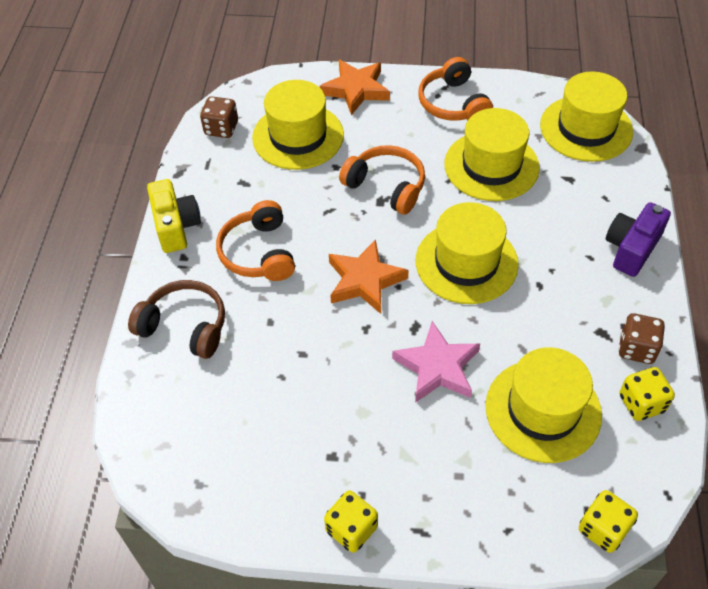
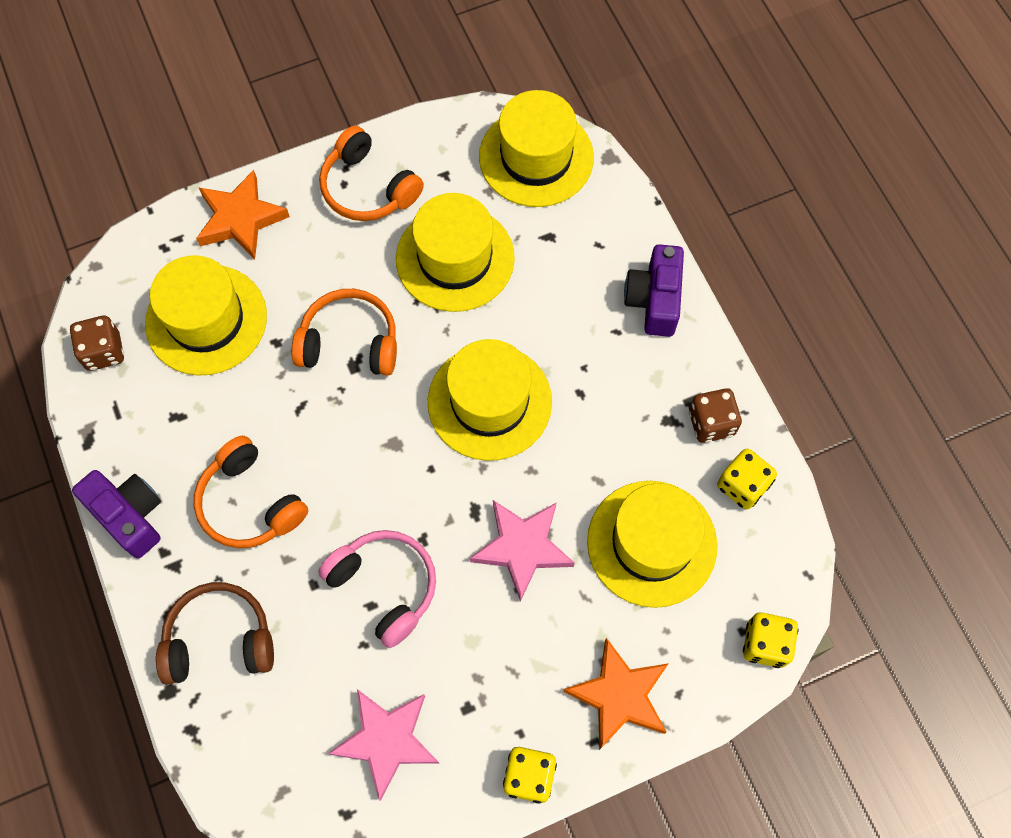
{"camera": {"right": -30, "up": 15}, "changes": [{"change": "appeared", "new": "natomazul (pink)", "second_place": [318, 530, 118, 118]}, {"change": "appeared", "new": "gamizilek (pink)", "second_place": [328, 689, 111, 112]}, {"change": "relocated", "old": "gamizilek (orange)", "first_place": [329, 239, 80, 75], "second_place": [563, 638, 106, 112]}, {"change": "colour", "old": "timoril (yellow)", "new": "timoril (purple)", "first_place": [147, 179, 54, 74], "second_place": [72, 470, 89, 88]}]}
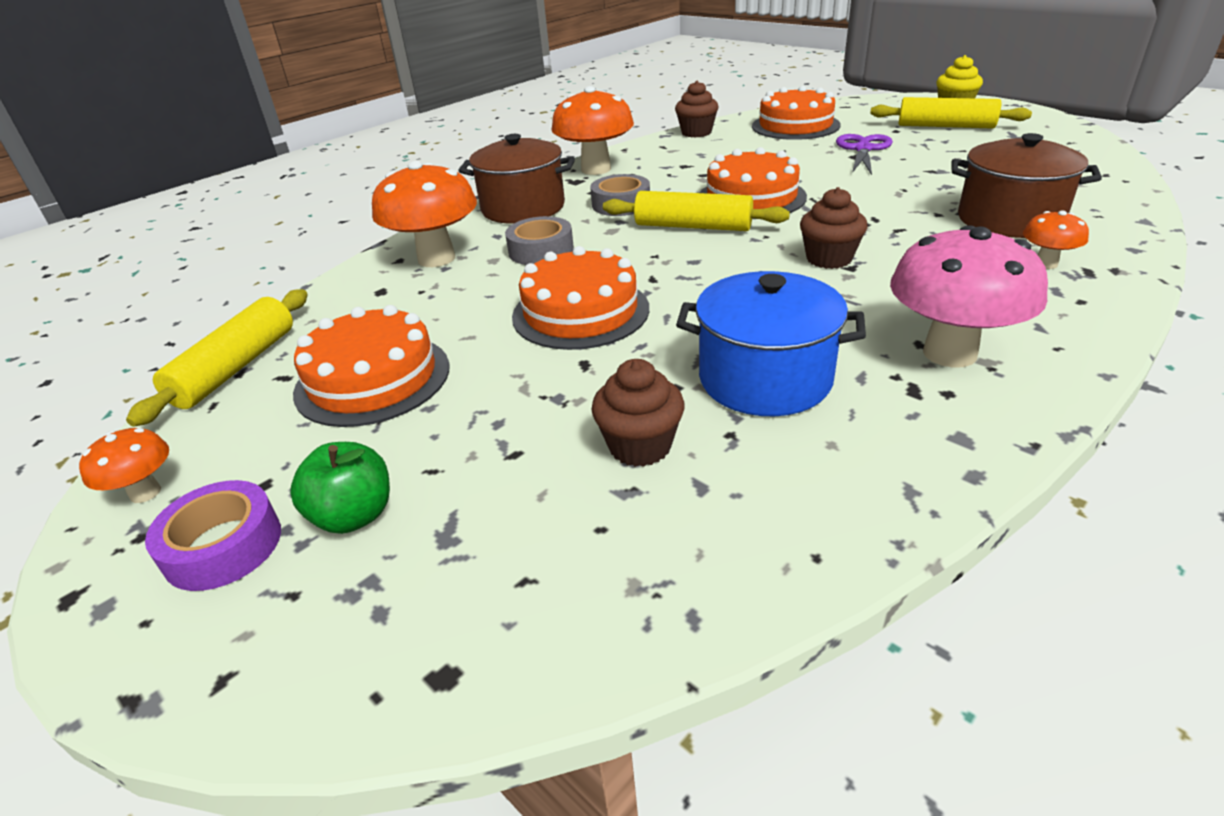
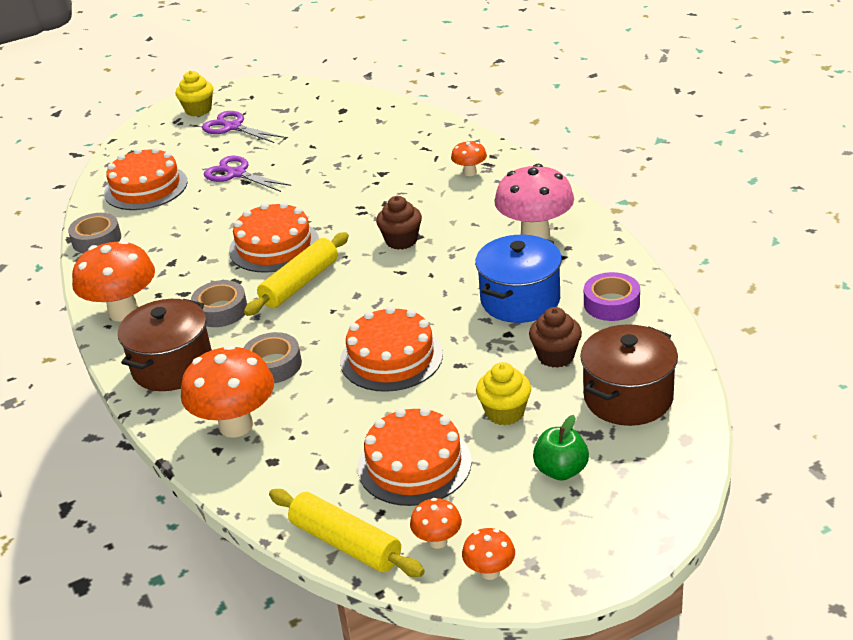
{"camera": {"right": -70, "up": 0}, "changes": [{"change": "appeared", "new": "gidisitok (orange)", "second_place": [410, 498, 52, 51]}, {"change": "appeared", "new": "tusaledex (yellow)", "second_place": [476, 362, 55, 64]}, {"change": "relocated", "old": "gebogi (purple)", "first_place": [145, 480, 136, 111], "second_place": [584, 272, 56, 49]}, {"change": "relocated", "old": "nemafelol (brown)", "first_place": [952, 133, 150, 105], "second_place": [580, 324, 98, 102]}, {"change": "exchanged", "old": "tusaledex (brown)", "new": "gebogi (grey)", "first_place": [675, 81, 44, 57], "second_place": [68, 213, 53, 40]}, {"change": "exchanged", "old": "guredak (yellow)", "new": "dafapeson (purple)", "first_place": [870, 97, 162, 32], "second_place": [202, 111, 82, 32]}]}
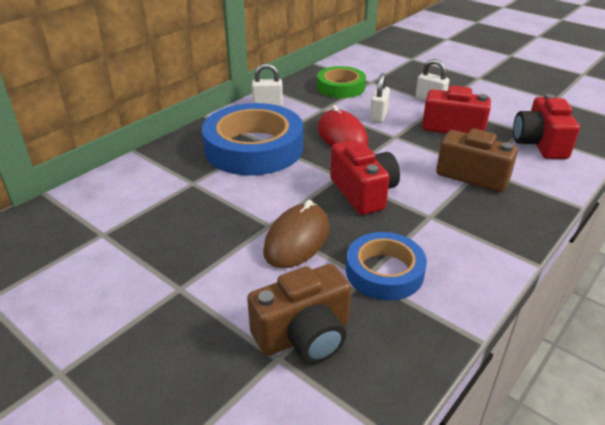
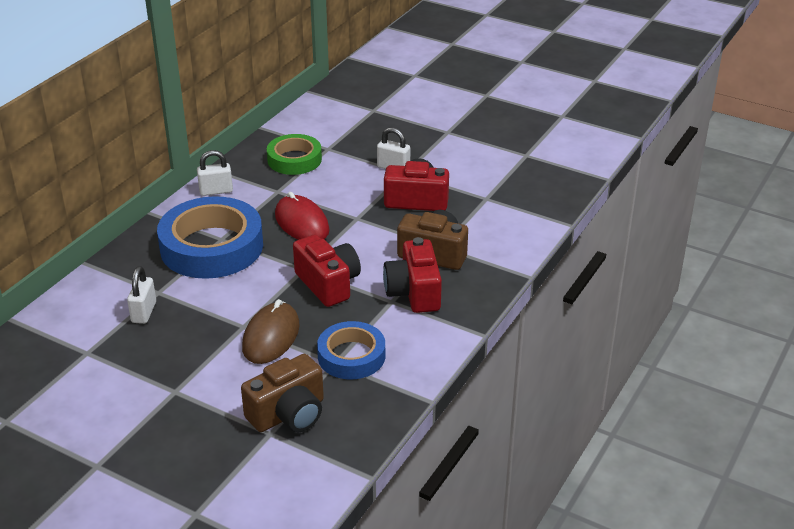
{"camera": {"right": -10, "up": 0}, "changes": [{"change": "relocated", "old": "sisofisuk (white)", "first_place": [370, 73, 20, 50], "second_place": [127, 266, 29, 58]}, {"change": "relocated", "old": "timoril (red)", "first_place": [513, 94, 67, 65], "second_place": [383, 237, 59, 76]}]}
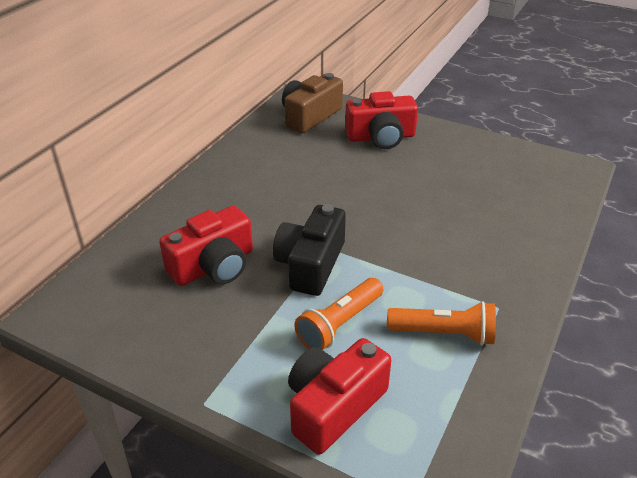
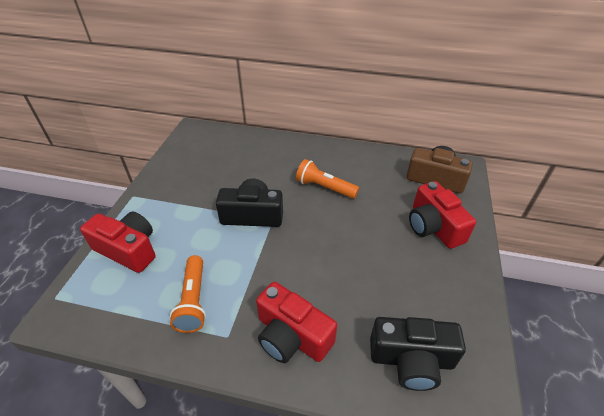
{"camera": {"right": 75, "up": 5}, "changes": [{"change": "appeared", "new": "timoril (black)", "second_place": [370, 317, 96, 74]}, {"change": "relocated", "old": "timoril (red)", "first_place": [159, 206, 94, 80], "second_place": [256, 282, 81, 81]}, {"change": "relocated", "old": "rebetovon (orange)", "first_place": [294, 278, 89, 72], "second_place": [296, 159, 63, 40]}]}
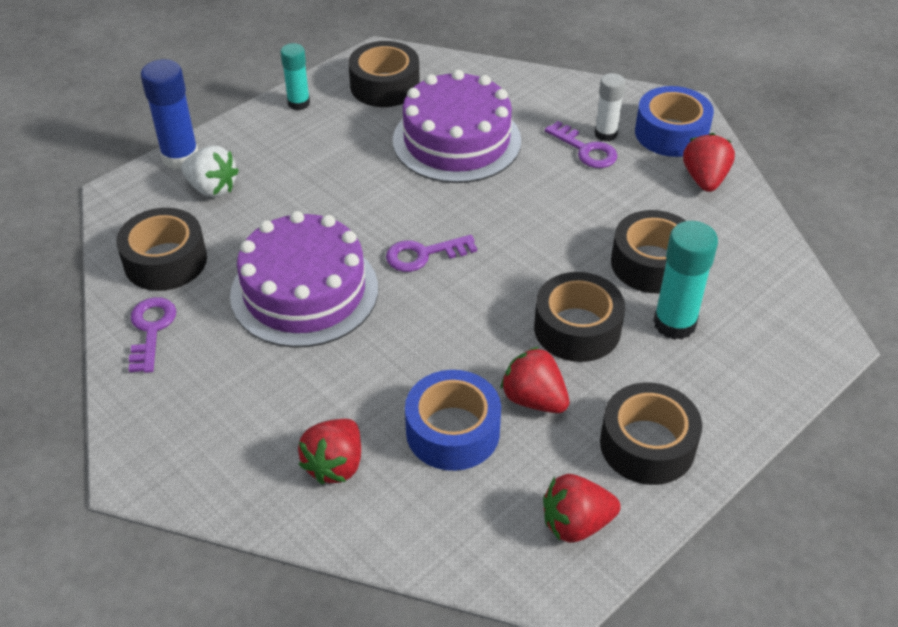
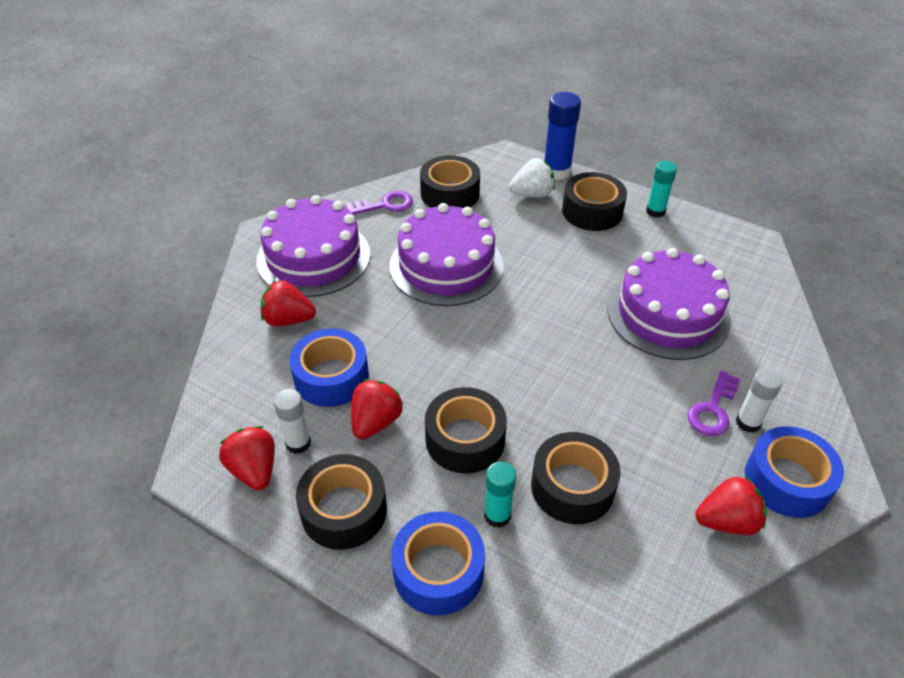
{"camera": {"right": 75, "up": 0}, "changes": [{"change": "missing", "old": "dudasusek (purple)", "first_place": [386, 235, 91, 37]}, {"change": "appeared", "new": "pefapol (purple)", "second_place": [256, 195, 115, 102]}, {"change": "appeared", "new": "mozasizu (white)", "second_place": [274, 389, 37, 65]}, {"change": "appeared", "new": "gebogi (blue)", "second_place": [391, 512, 94, 104]}, {"change": "relocated", "old": "gebogi (black)", "first_place": [348, 41, 72, 66], "second_place": [562, 172, 65, 59]}, {"change": "spun", "old": "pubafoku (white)", "first_place": [181, 146, 58, 52], "second_place": [509, 158, 46, 39], "degrees": -120}, {"change": "size", "old": "mozasizu (turquoise)", "first_place": [653, 221, 65, 119], "second_place": [484, 462, 32, 66], "factor": 0.64}]}
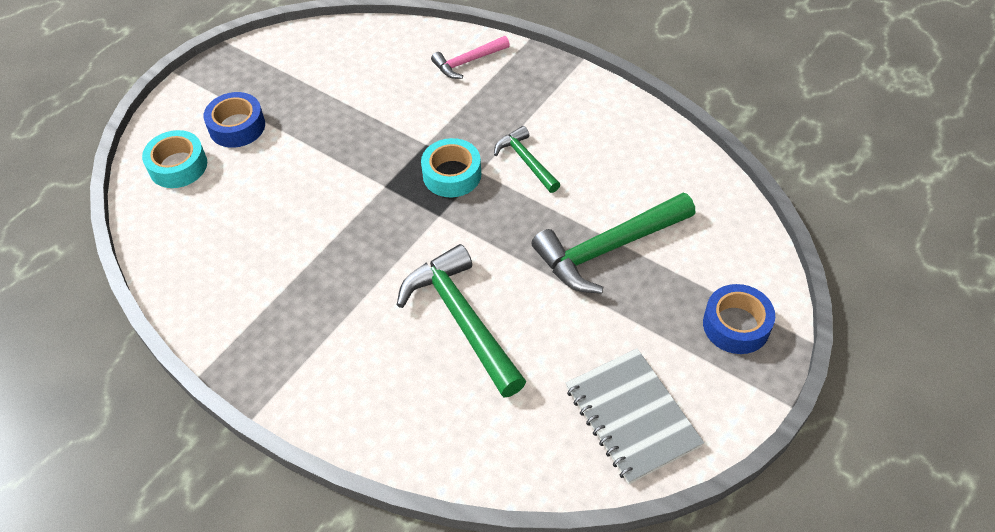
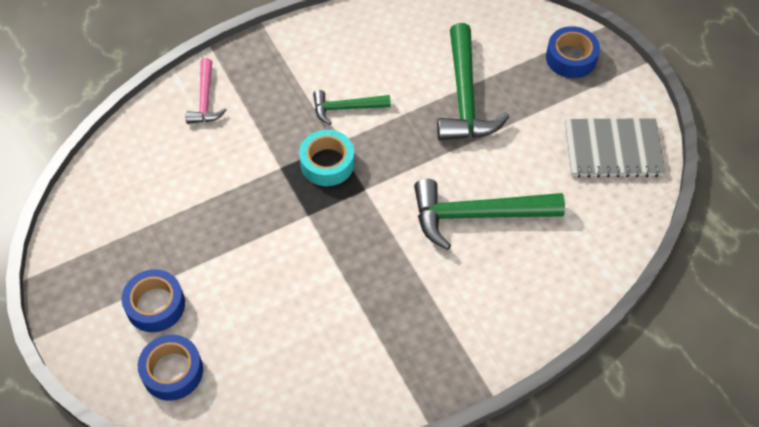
{"camera": {"right": -65, "up": 5}, "changes": [{"change": "colour", "old": "gebogi (turquoise)", "new": "gebogi (blue)", "first_place": [142, 130, 65, 58], "second_place": [138, 335, 65, 66]}]}
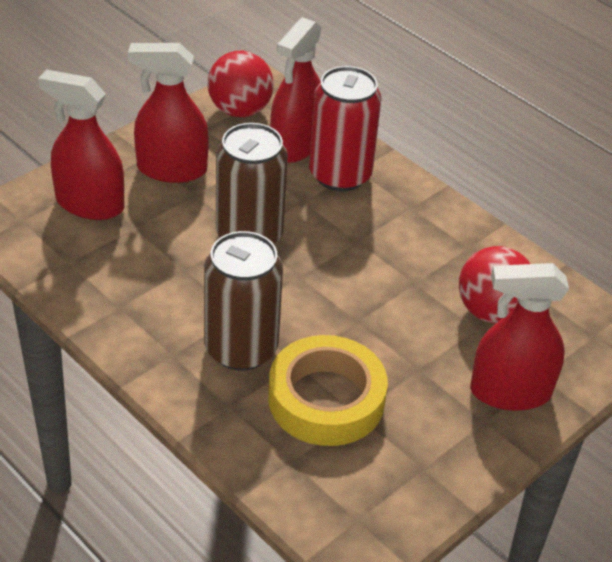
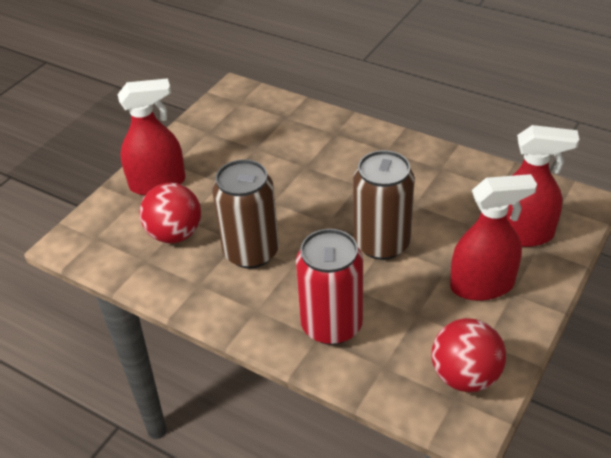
{"camera": {"right": 170, "up": 0}, "changes": [{"change": "missing", "old": "gebogi (yellow)", "first_place": [268, 335, 120, 111]}, {"change": "missing", "old": "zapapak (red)", "first_place": [270, 17, 52, 146]}, {"change": "relocated", "old": "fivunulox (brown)", "first_place": [204, 231, 79, 140], "second_place": [212, 159, 67, 109]}]}
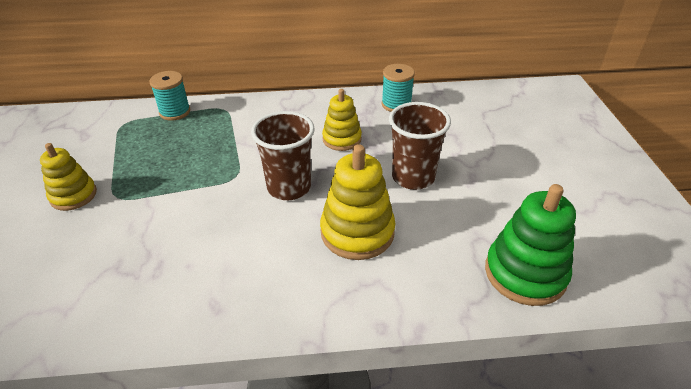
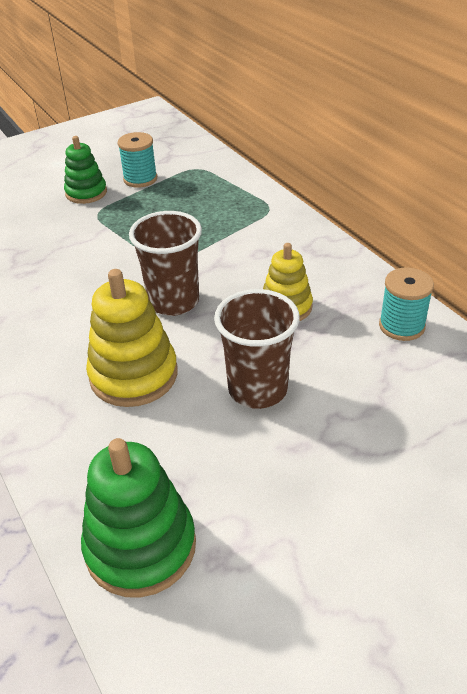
{"camera": {"right": 65, "up": 0}, "changes": [{"change": "relocated", "old": "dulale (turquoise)", "first_place": [149, 71, 41, 50], "second_place": [118, 132, 39, 56]}, {"change": "colour", "old": "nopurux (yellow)", "new": "nopurux (green)", "first_place": [40, 143, 57, 68], "second_place": [64, 136, 43, 68]}]}
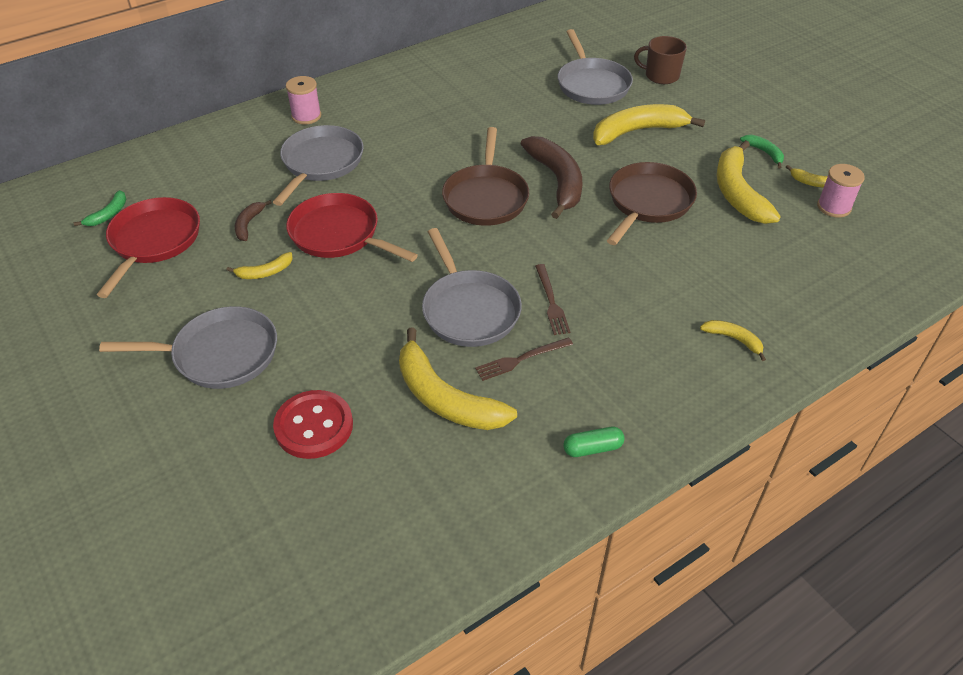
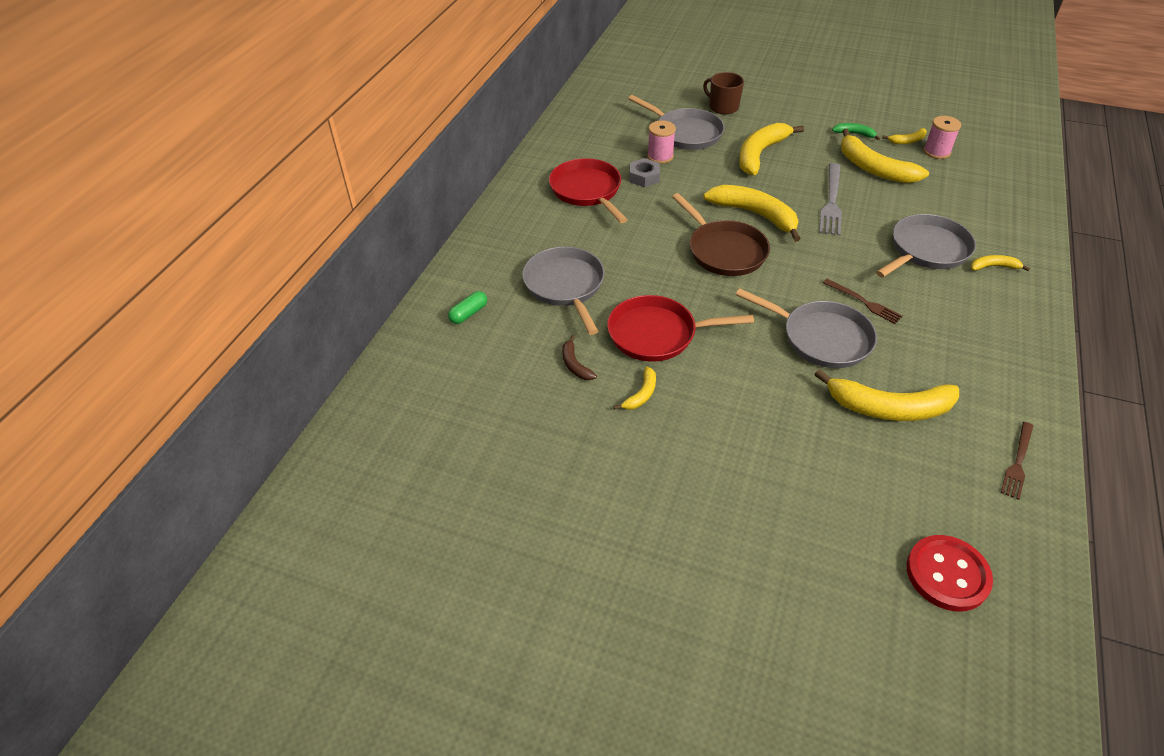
{"camera": {"right": -35, "up": 0}, "changes": [{"change": "missing", "old": "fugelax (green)", "first_place": [74, 190, 52, 36]}, {"change": "appeared", "new": "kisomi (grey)", "second_place": [630, 158, 30, 29]}, {"change": "relocated", "old": "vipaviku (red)", "first_place": [97, 197, 103, 101], "second_place": [549, 158, 79, 65]}, {"change": "relocated", "old": "vipaviku (grey)", "first_place": [99, 306, 178, 83], "second_place": [876, 214, 100, 63]}, {"change": "relocated", "old": "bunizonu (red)", "first_place": [273, 390, 80, 69], "second_place": [906, 535, 87, 77]}, {"change": "relocated", "old": "dulale (pink)", "first_place": [286, 76, 35, 48], "second_place": [647, 120, 29, 44]}, {"change": "relocated", "old": "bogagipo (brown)", "first_place": [475, 337, 98, 44], "second_place": [1001, 422, 32, 78]}, {"change": "relocated", "old": "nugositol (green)", "first_place": [563, 427, 62, 30], "second_place": [448, 291, 39, 33]}, {"change": "exchanged", "old": "vipaviku (brown)", "new": "bogagipo (grey)", "first_place": [607, 162, 90, 83], "second_place": [819, 163, 23, 73]}, {"change": "colour", "old": "fugelax (brown)", "new": "fugelax (yellow)", "first_place": [521, 136, 61, 83], "second_place": [703, 185, 98, 57]}, {"change": "spun", "old": "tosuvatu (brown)", "first_place": [634, 36, 53, 48], "second_place": [703, 72, 41, 42], "degrees": 60}]}
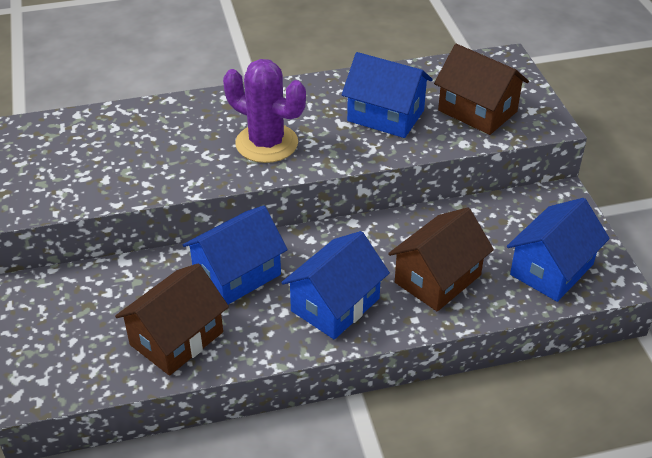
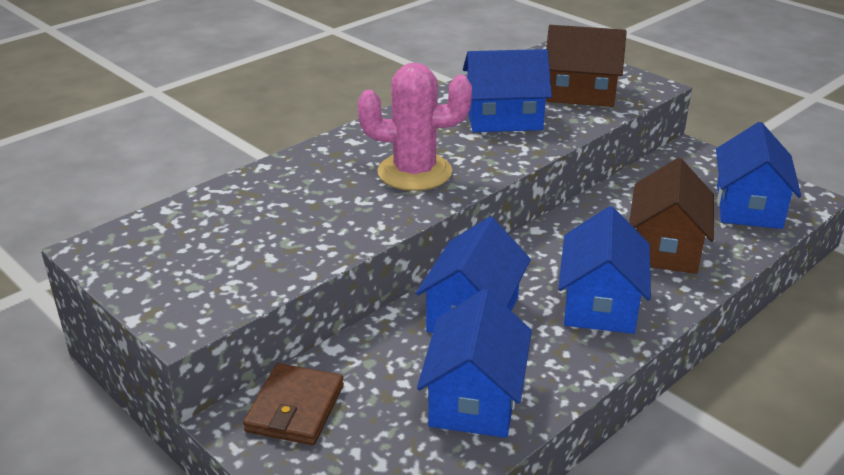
{"camera": {"right": -30, "up": -10}, "changes": [{"change": "appeared", "new": "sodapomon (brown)", "second_place": [243, 363, 101, 82]}, {"change": "colour", "old": "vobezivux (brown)", "new": "vobezivux (blue)", "first_place": [115, 263, 114, 113], "second_place": [417, 289, 115, 149]}, {"change": "colour", "old": "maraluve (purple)", "new": "maraluve (pink)", "first_place": [223, 59, 83, 104], "second_place": [358, 62, 114, 129]}]}
